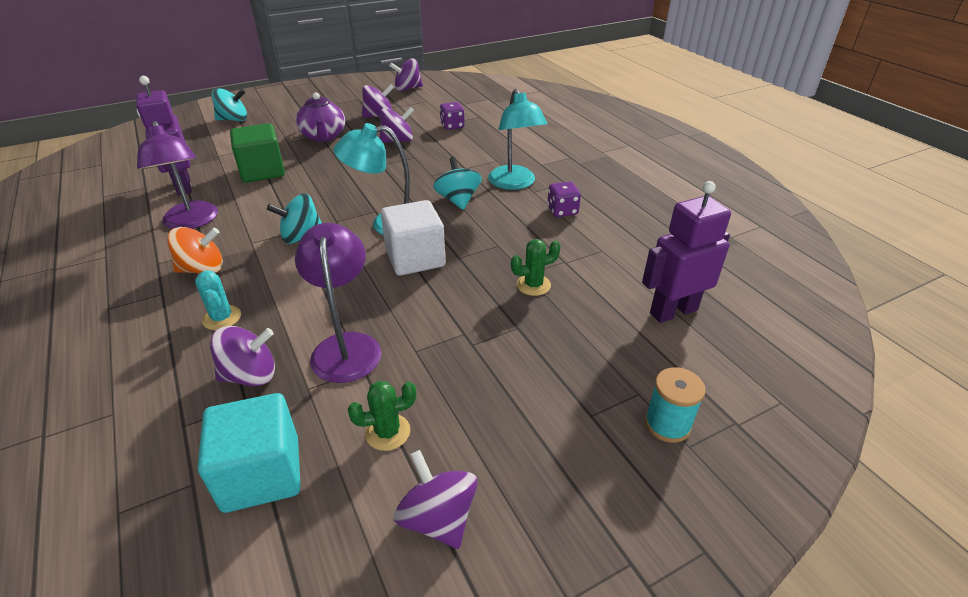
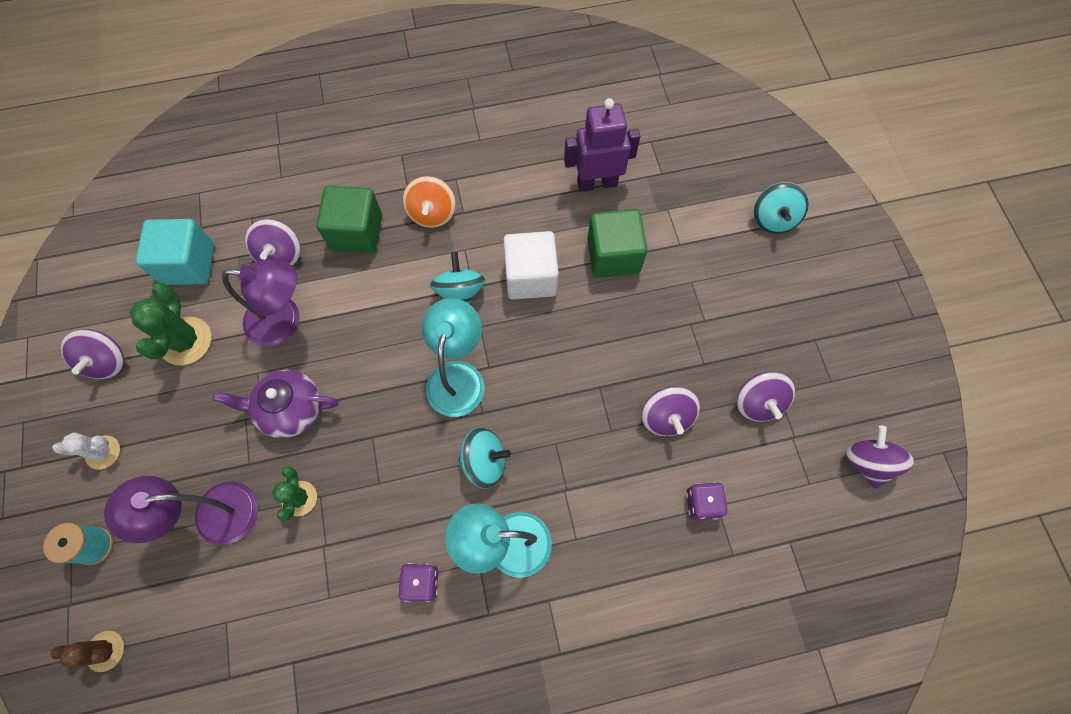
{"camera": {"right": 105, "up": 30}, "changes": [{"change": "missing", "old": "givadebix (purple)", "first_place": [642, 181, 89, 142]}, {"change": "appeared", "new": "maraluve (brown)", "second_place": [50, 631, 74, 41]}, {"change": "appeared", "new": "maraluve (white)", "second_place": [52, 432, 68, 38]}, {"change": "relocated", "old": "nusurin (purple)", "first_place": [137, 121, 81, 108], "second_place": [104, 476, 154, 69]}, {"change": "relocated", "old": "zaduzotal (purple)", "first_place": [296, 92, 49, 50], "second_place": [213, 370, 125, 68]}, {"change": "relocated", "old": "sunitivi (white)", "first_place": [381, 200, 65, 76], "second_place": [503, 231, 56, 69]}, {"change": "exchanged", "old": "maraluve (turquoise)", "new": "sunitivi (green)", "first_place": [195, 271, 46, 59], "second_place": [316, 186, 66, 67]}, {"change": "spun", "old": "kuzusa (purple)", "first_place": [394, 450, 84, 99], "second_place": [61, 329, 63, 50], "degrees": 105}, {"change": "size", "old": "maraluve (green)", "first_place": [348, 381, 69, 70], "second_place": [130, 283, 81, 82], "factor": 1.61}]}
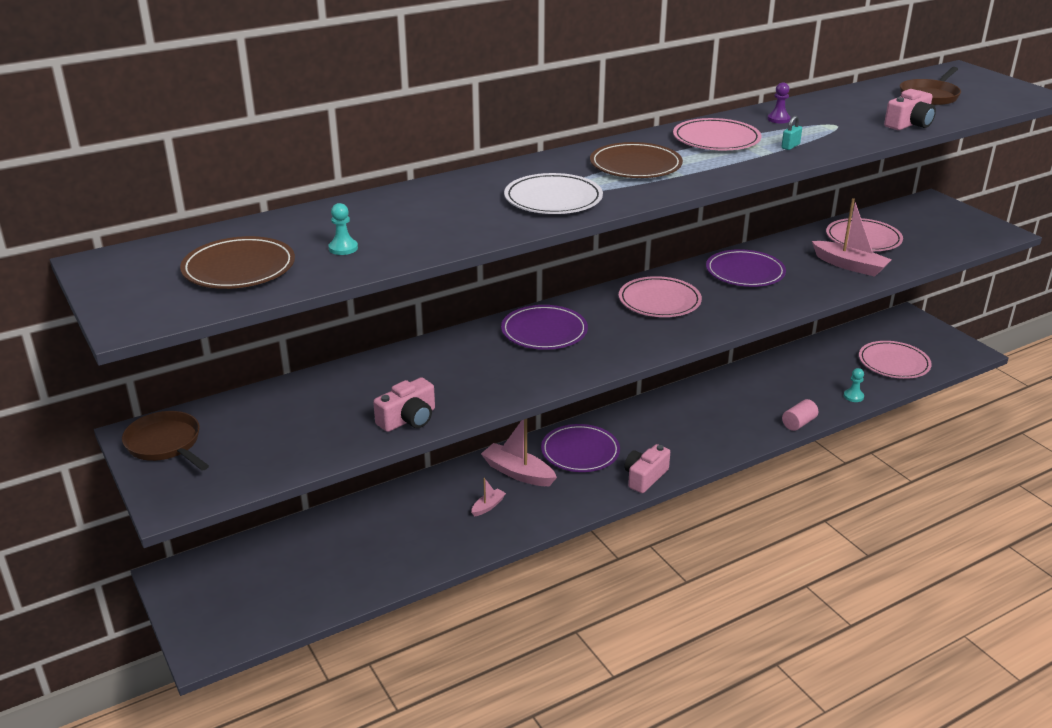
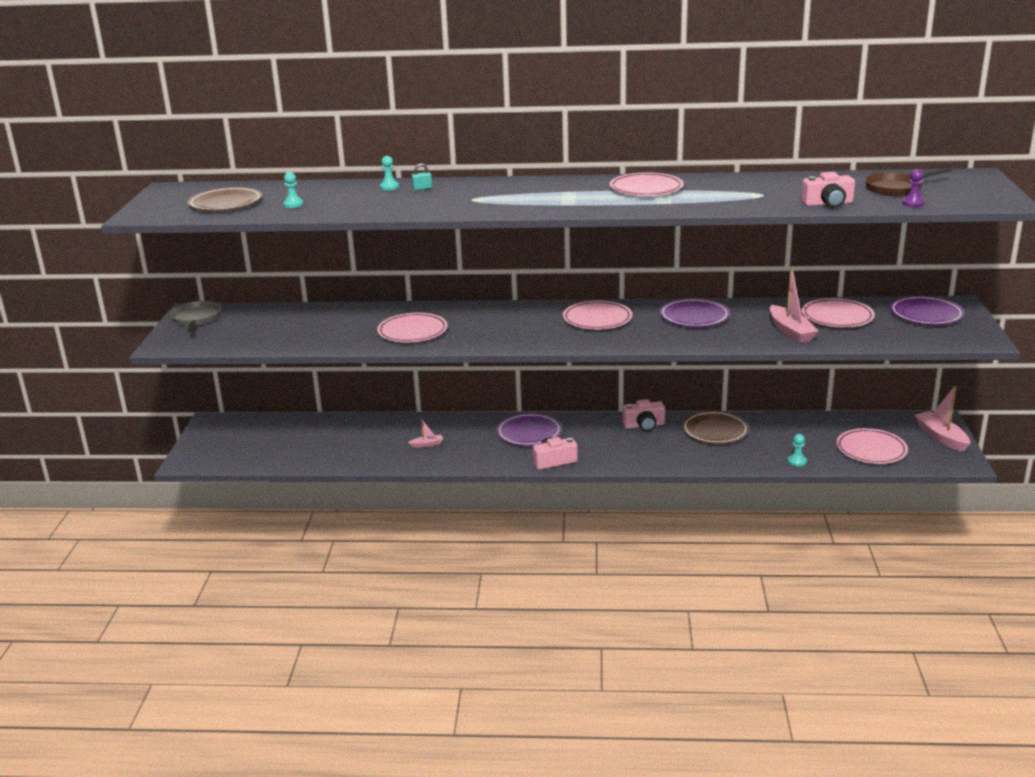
{"camera": {"right": 35, "up": -5}, "changes": [{"change": "missing", "old": "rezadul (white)", "first_place": [504, 173, 99, 41]}, {"change": "missing", "old": "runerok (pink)", "first_place": [782, 399, 36, 32]}, {"change": "appeared", "new": "rezadul (pink)", "second_place": [377, 313, 71, 29]}, {"change": "appeared", "new": "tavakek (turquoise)", "second_place": [380, 156, 19, 34]}, {"change": "relocated", "old": "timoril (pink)", "first_place": [373, 377, 62, 55], "second_place": [622, 399, 43, 33]}, {"change": "relocated", "old": "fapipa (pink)", "first_place": [481, 419, 76, 67], "second_place": [915, 386, 55, 66]}, {"change": "relocated", "old": "rezadul (purple)", "first_place": [501, 305, 87, 45], "second_place": [890, 296, 74, 29]}, {"change": "relocated", "old": "rezadul (brown)", "first_place": [590, 142, 93, 36], "second_place": [682, 411, 67, 33]}, {"change": "relocated", "old": "tavakek (purple)", "first_place": [767, 82, 23, 41], "second_place": [902, 169, 23, 38]}, {"change": "relocated", "old": "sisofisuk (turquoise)", "first_place": [781, 116, 21, 34], "second_place": [412, 163, 20, 27]}, {"change": "colour", "old": "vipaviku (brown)", "new": "vipaviku (grey)", "first_place": [122, 411, 87, 59], "second_place": [170, 301, 51, 32]}]}
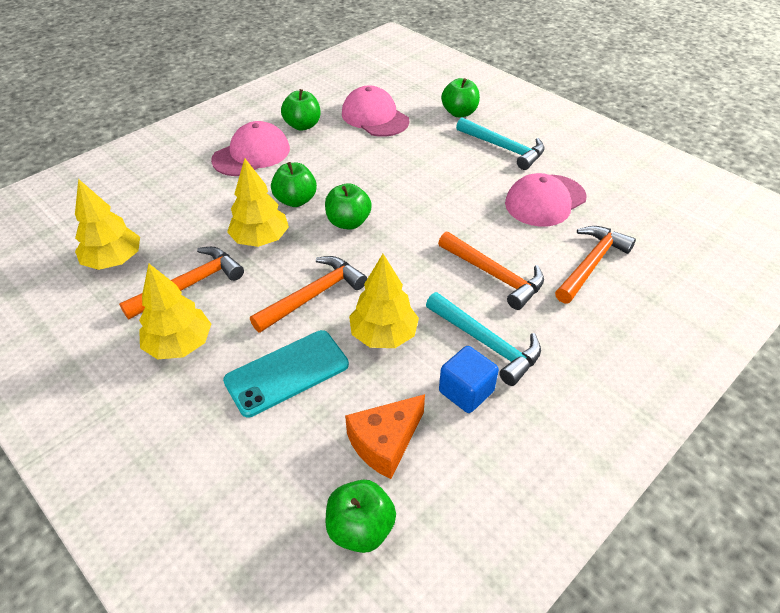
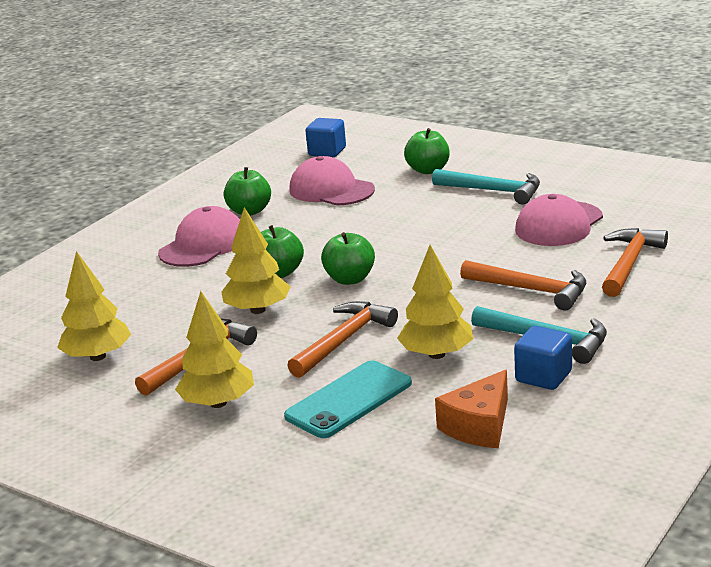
{"camera": {"right": -10, "up": -20}, "changes": [{"change": "missing", "old": "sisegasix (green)", "first_place": [326, 480, 70, 73]}, {"change": "appeared", "new": "sunitivi (blue)", "second_place": [305, 118, 41, 39]}]}
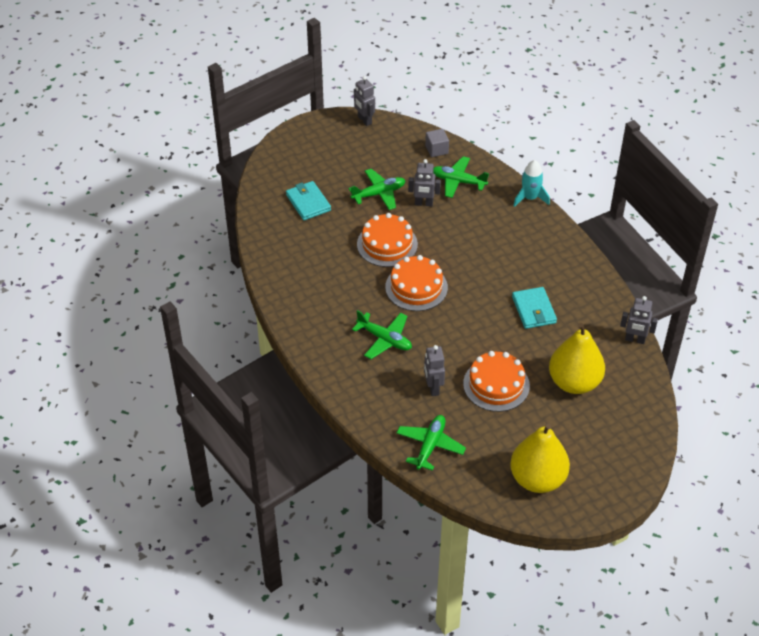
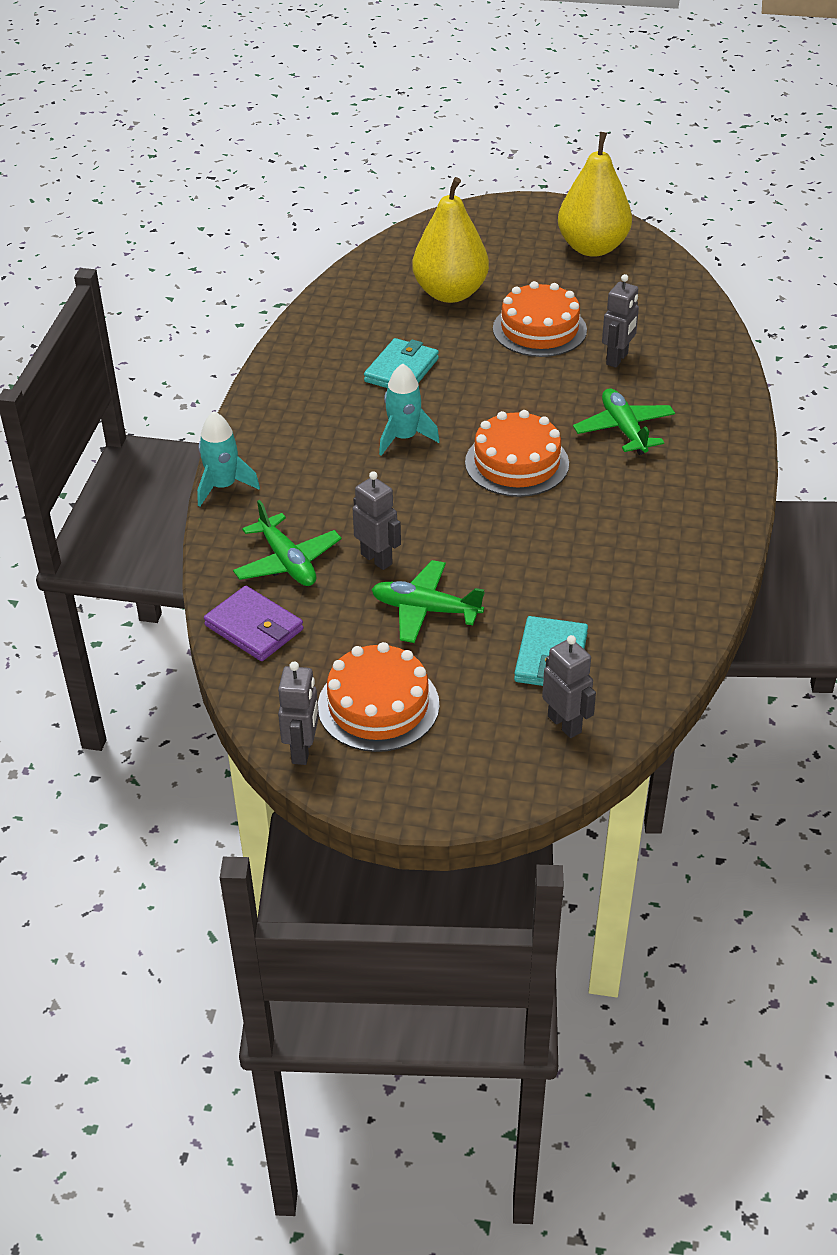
{"camera": {"right": -140, "up": -5}, "changes": [{"change": "missing", "old": "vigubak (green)", "first_place": [397, 415, 69, 56]}, {"change": "appeared", "new": "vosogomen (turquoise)", "second_place": [379, 363, 61, 93]}, {"change": "relocated", "old": "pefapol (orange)", "first_place": [357, 213, 61, 54], "second_place": [318, 642, 122, 110]}, {"change": "relocated", "old": "givadebix (grey)", "first_place": [620, 296, 38, 48], "second_place": [542, 635, 54, 103]}, {"change": "exchanged", "old": "sunitivi (grey)", "new": "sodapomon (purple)", "first_place": [425, 129, 24, 28], "second_place": [204, 586, 99, 75]}]}
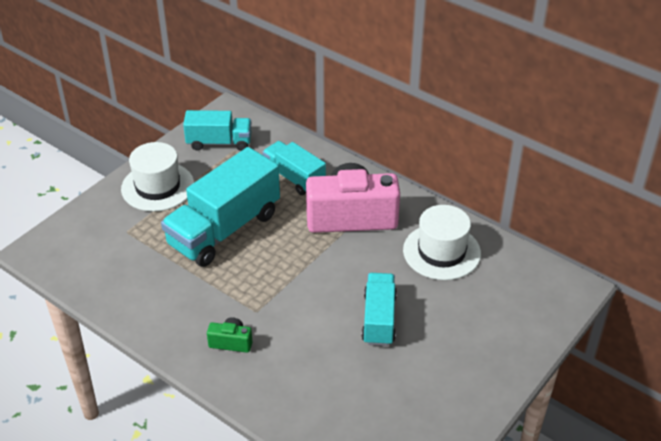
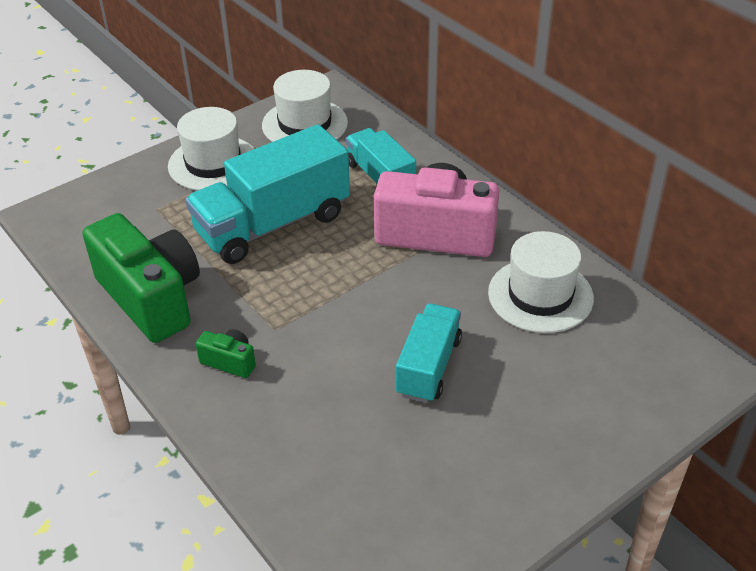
{"camera": {"right": 15, "up": 0}, "changes": [{"change": "appeared", "new": "timoril (green)", "second_place": [82, 213, 118, 130]}, {"change": "exchanged", "old": "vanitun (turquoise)", "new": "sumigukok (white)", "first_place": [183, 110, 69, 41], "second_place": [262, 70, 86, 72]}]}
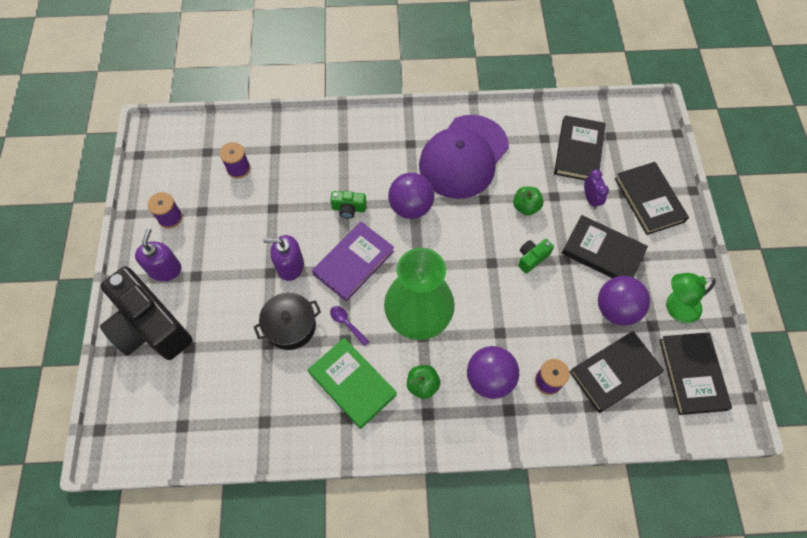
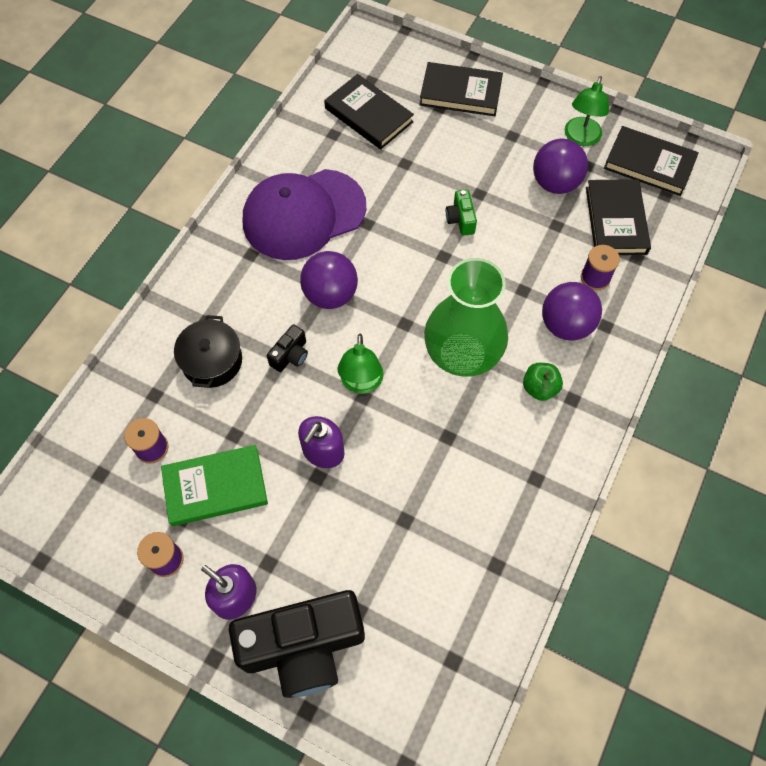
{"camera": {"right": -60, "up": 0}, "changes": [{"change": "missing", "old": "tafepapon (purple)", "first_place": [330, 306, 39, 40]}, {"change": "missing", "old": "sisegasix (green)", "first_place": [513, 187, 31, 28]}, {"change": "missing", "old": "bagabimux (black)", "first_place": [562, 215, 86, 63]}, {"change": "missing", "old": "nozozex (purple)", "first_place": [584, 169, 25, 40]}, {"change": "relocated", "old": "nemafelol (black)", "first_place": [254, 293, 67, 57], "second_place": [174, 315, 68, 73]}, {"change": "relocated", "old": "bagabimux (green)", "first_place": [308, 338, 89, 91], "second_place": [161, 445, 107, 81]}, {"change": "exchanged", "old": "bagabimux (purple)", "new": "nusurin (green)", "first_place": [312, 222, 82, 80], "second_place": [338, 334, 46, 60]}, {"change": "colour", "old": "timoril (green)", "new": "timoril (black)", "first_place": [330, 191, 37, 28], "second_place": [267, 324, 41, 48]}, {"change": "spun", "old": "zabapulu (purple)", "first_place": [419, 115, 90, 84], "second_place": [243, 169, 123, 91], "degrees": 90}]}
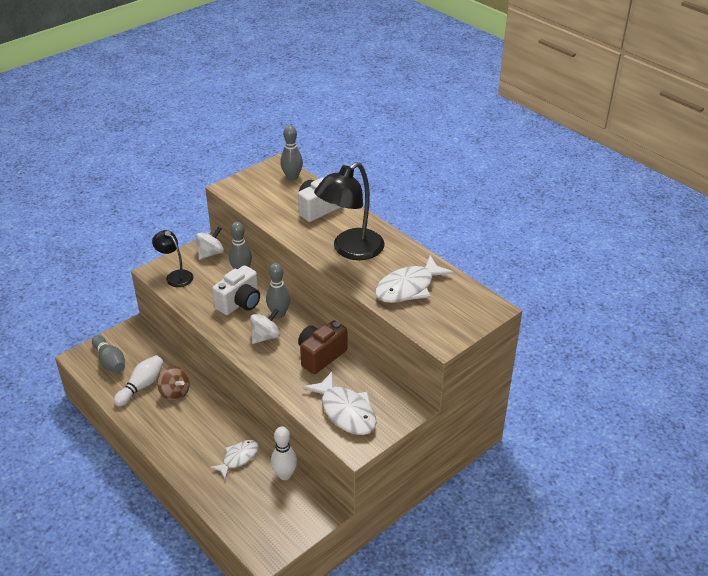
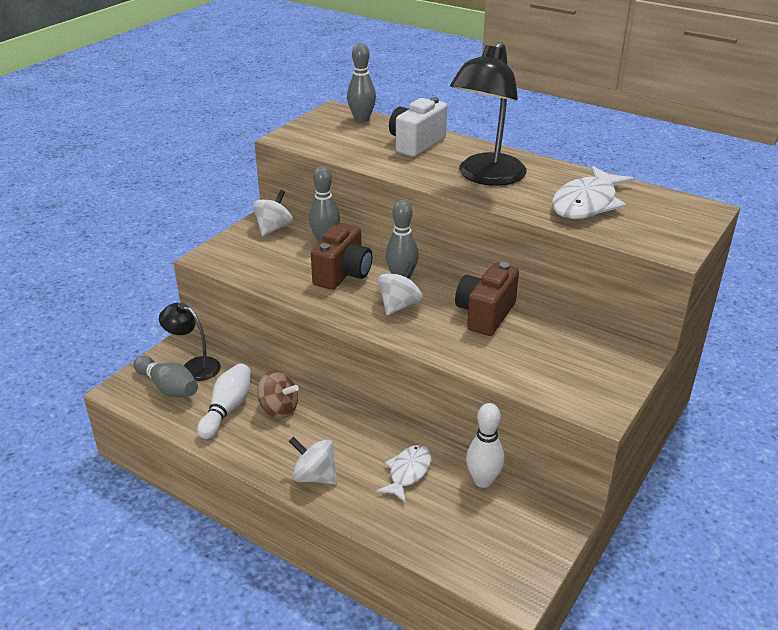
{"camera": {"right": -15, "up": -5}, "changes": [{"change": "missing", "old": "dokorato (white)", "first_place": [302, 372, 75, 63]}, {"change": "appeared", "new": "kuzusa (white)", "second_place": [289, 437, 48, 47]}, {"change": "relocated", "old": "nusurin (black)", "first_place": [152, 230, 41, 57], "second_place": [159, 302, 62, 79]}, {"change": "colour", "old": "timoril (white)", "new": "timoril (brown)", "first_place": [212, 265, 48, 50], "second_place": [311, 223, 62, 67]}]}
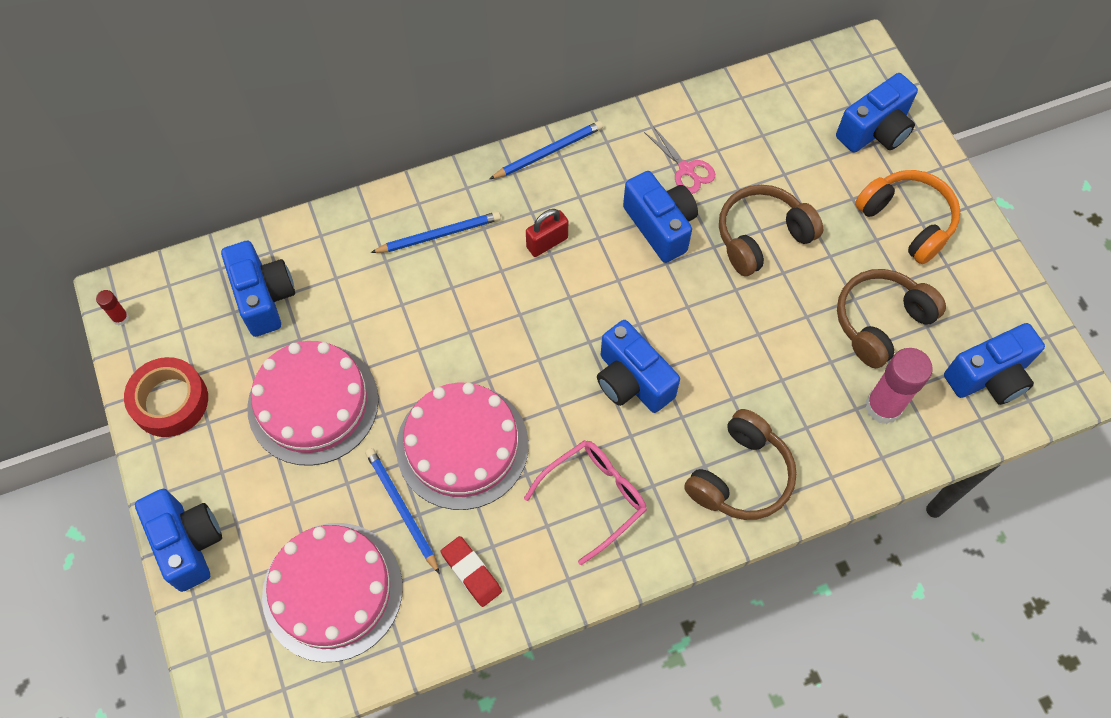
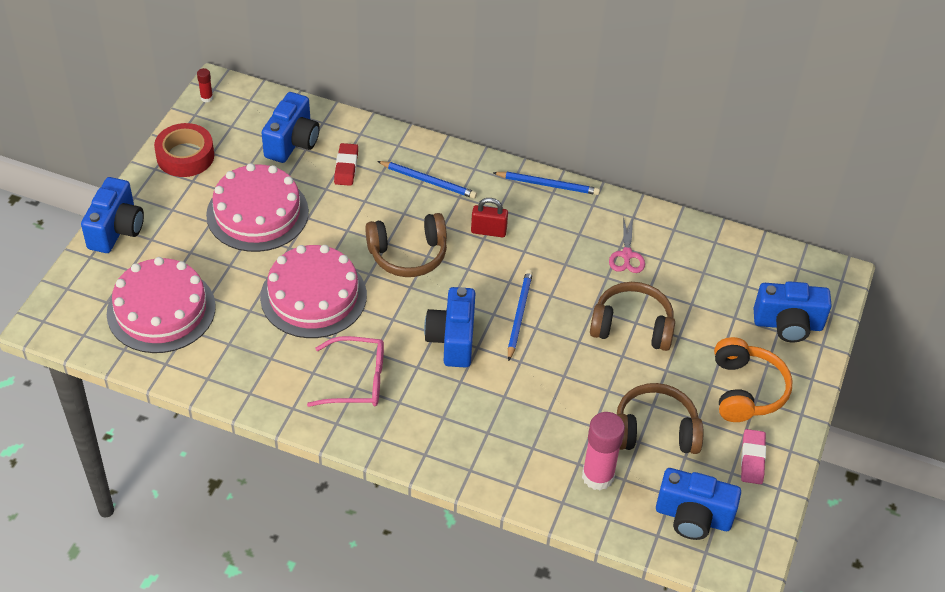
{"camera": {"right": 40, "up": -15}, "changes": [{"change": "missing", "old": "timoril (blue)", "first_place": [623, 171, 75, 92]}, {"change": "appeared", "new": "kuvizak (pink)", "second_place": [741, 429, 25, 55]}, {"change": "relocated", "old": "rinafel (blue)", "first_place": [365, 448, 75, 126], "second_place": [508, 269, 25, 92]}, {"change": "relocated", "old": "kuvizak (red)", "first_place": [441, 536, 61, 71], "second_place": [334, 143, 24, 43]}, {"change": "relocated", "old": "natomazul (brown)", "first_place": [684, 409, 113, 111], "second_place": [365, 213, 82, 64]}]}
